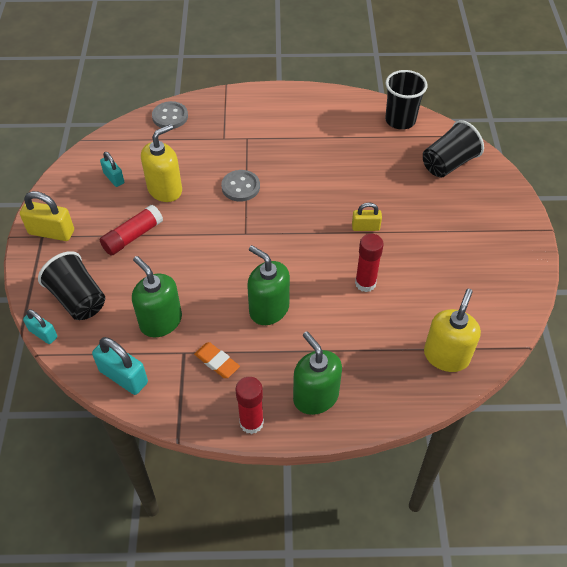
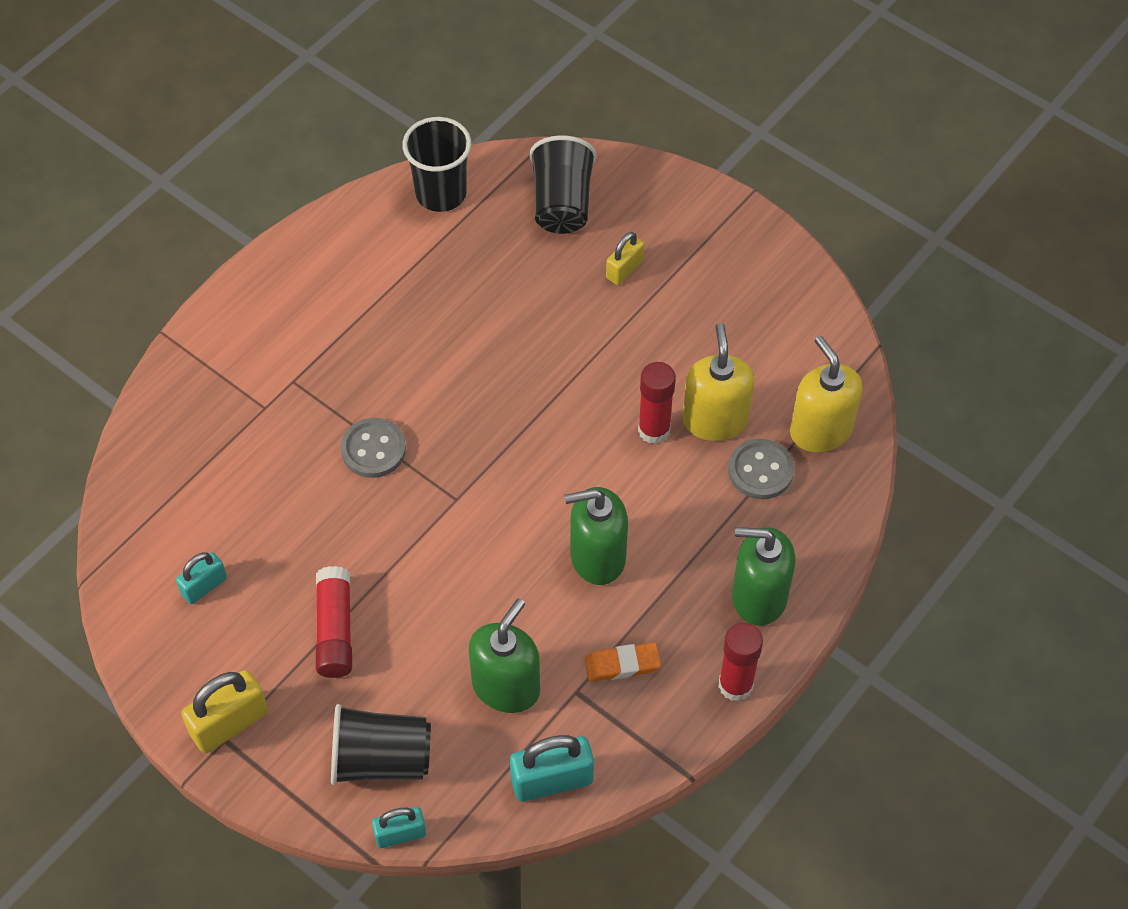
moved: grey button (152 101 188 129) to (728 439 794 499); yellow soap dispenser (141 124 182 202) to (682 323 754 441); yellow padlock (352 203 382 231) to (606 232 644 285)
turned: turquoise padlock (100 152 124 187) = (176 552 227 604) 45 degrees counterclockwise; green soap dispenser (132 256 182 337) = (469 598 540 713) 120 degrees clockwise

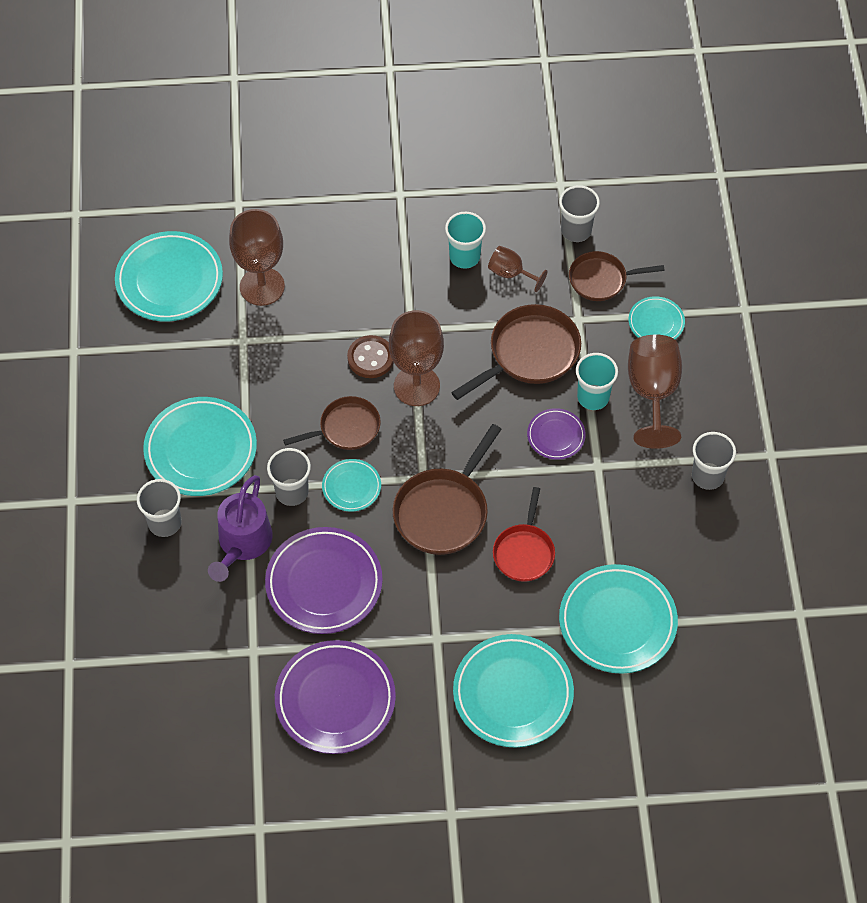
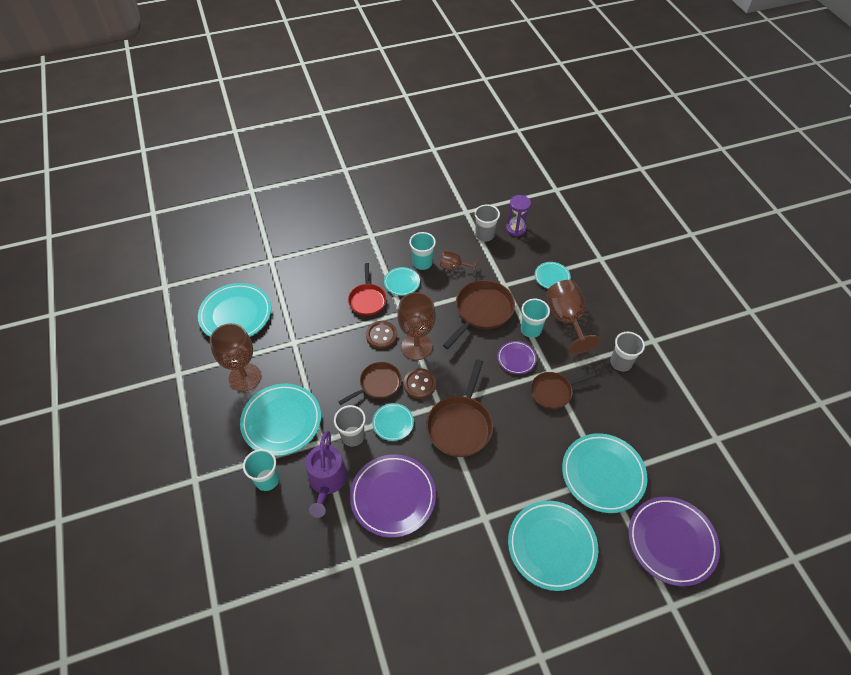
added: purple hourglass (506 195 531 237); turquoise plate (384 267 420 296); brown button (404 368 436 399)
moved: brown goblet (229 209 285 306) to (210 323 261 392); brown pan (569 251 665 301) to (531 372 596 409); red pan (493 487 555 582) to (348 263 386 316); purple plate (275 640 396 754) to (628 497 720 586)
recoloured: grey cup (137 479 181 537) to turquoise cup (243 449 279 491)

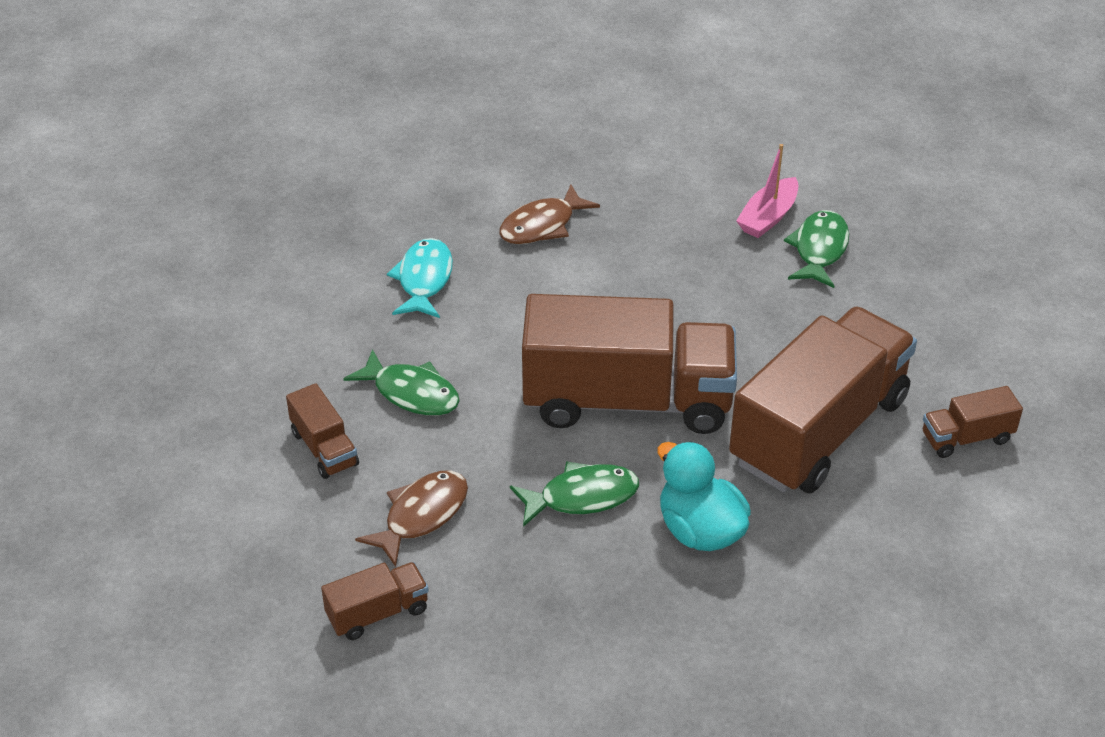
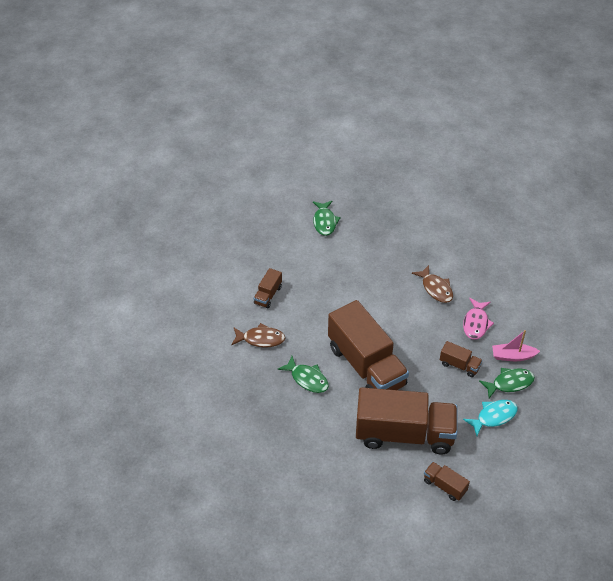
removed: turquoise duck (658 441 751 551)
added: pink fish (463 298 494 340)
moved: turquoise fish (387 238 453 318) to (463 400 518 436); green fish (343 349 460 416) to (313 201 341 236); brown truck (321 562 429 640) to (440 341 482 377)
turned: brown fish (499 185 600 244) = (412 265 453 303) 135 degrees counterclockwise

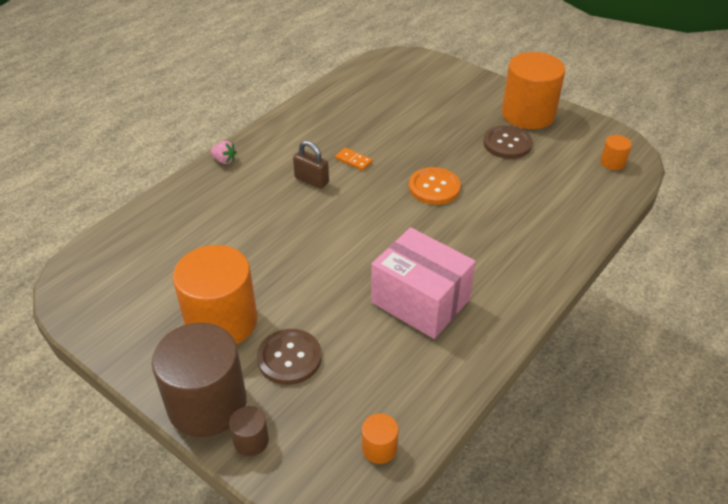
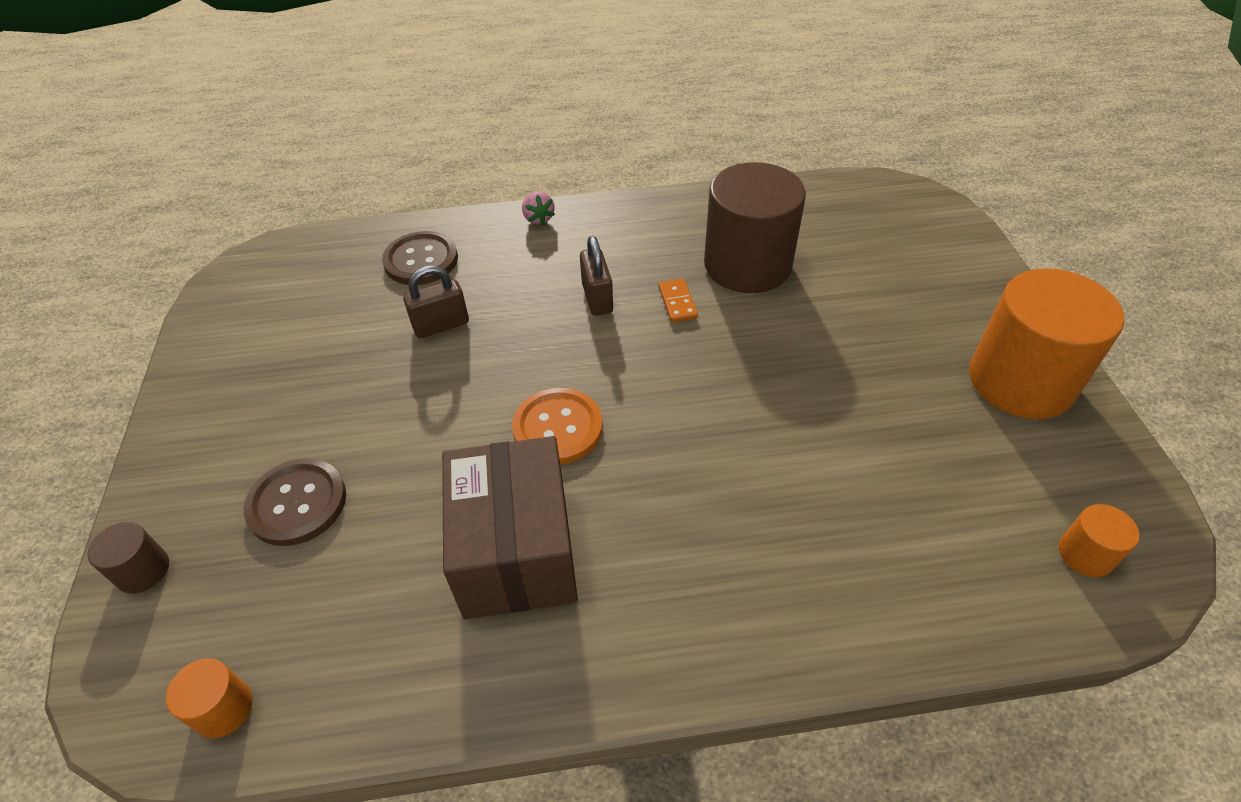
removed: orange cylinder (173 245 257 345)
added: brown padlock (403 265 469 338)
moved: brown button (483 125 533 159) to (382 231 458 285); orange button (409 167 461 205) to (512 388 603 465); brown cylinder (152 323 246 437) to (704 162 806 293)
recoloured: pink box (371 227 476 339) to brown box (442 436 578 619)

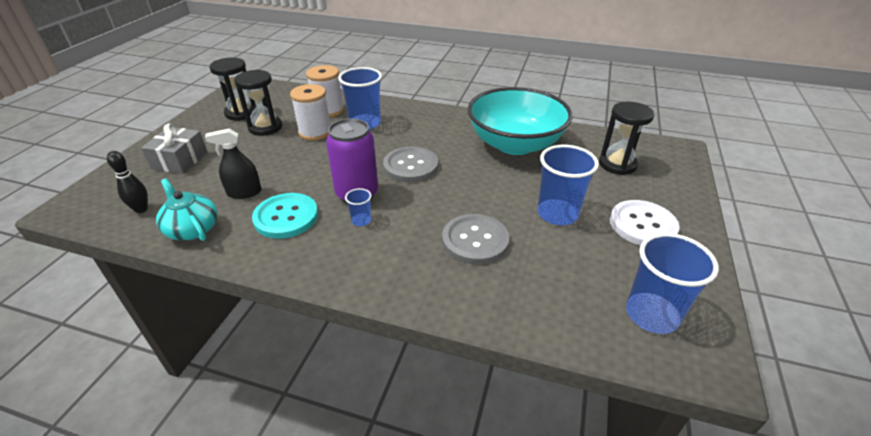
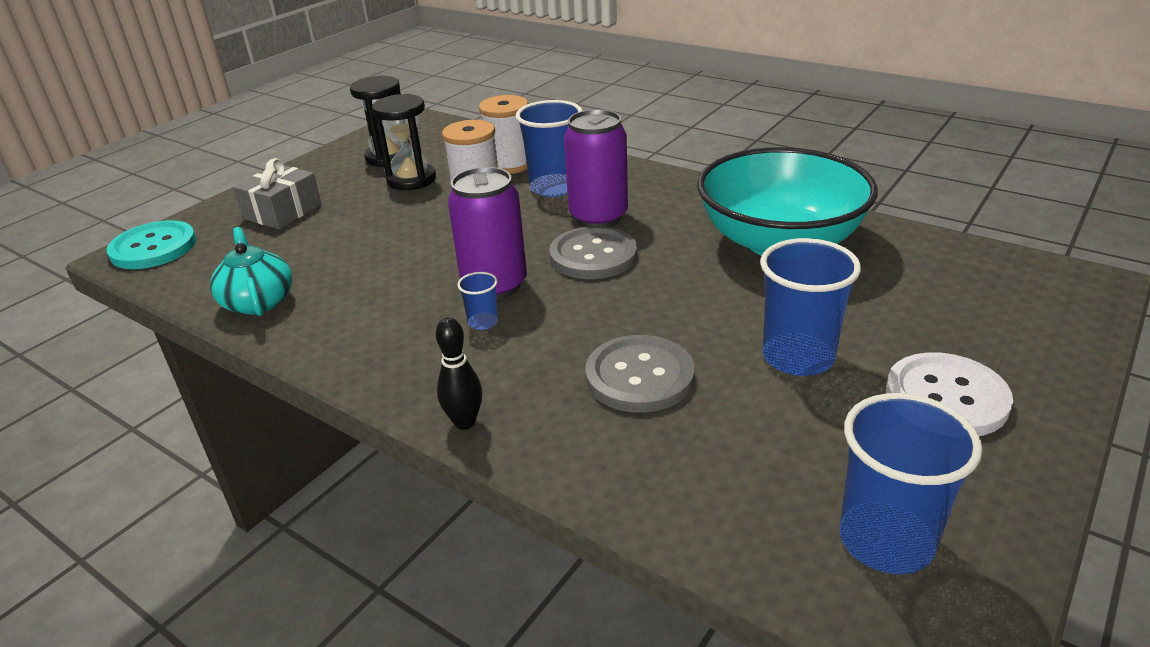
removed: black hourglass (599 102 654 175); black spray bottle (205 128 261 199)
added: purple can (564 109 628 227)
moved: black bowling pin (107 151 148 213) to (436 317 482 430); turquoise button (252 193 318 239) to (107 220 197 269)

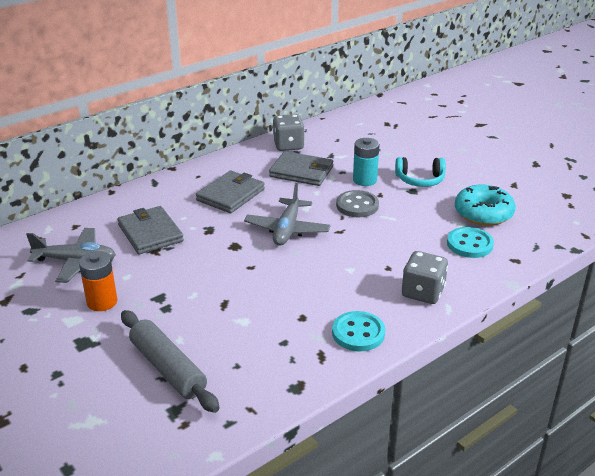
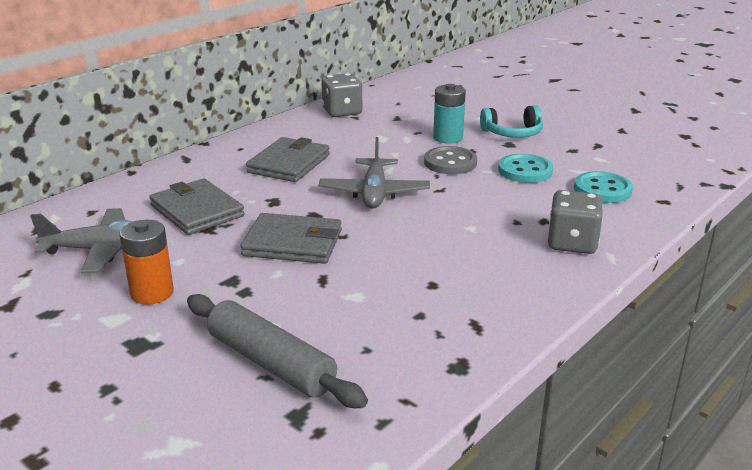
removed: turquoise donut (455 185 516 226)
moved: grey wallet (269 151 333 186) to (240 213 342 264); turquoise button (332 311 385 351) to (498 154 553 183)

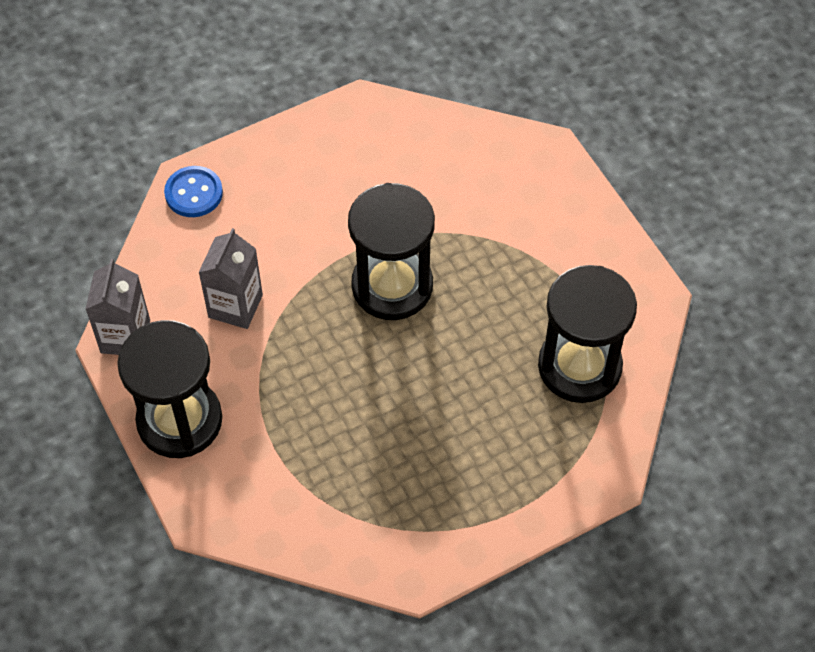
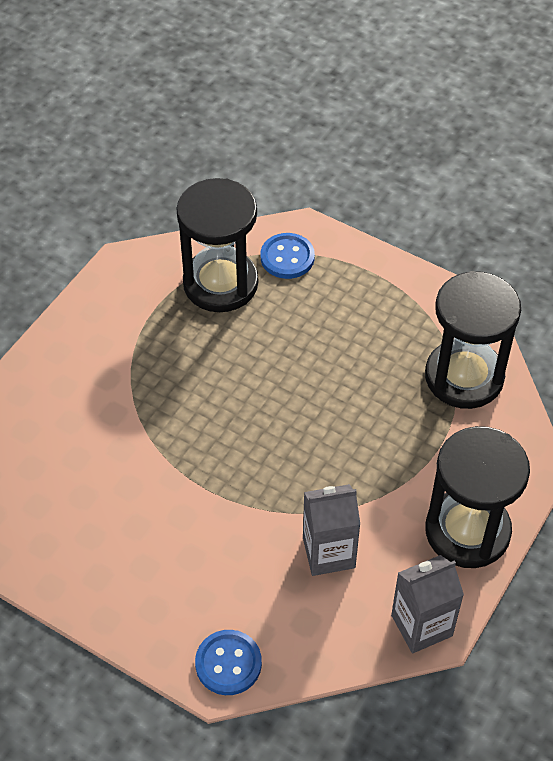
added: blue button (261 233 315 279)
moved: black hourglass (348 183 435 320) to (425 271 521 409)

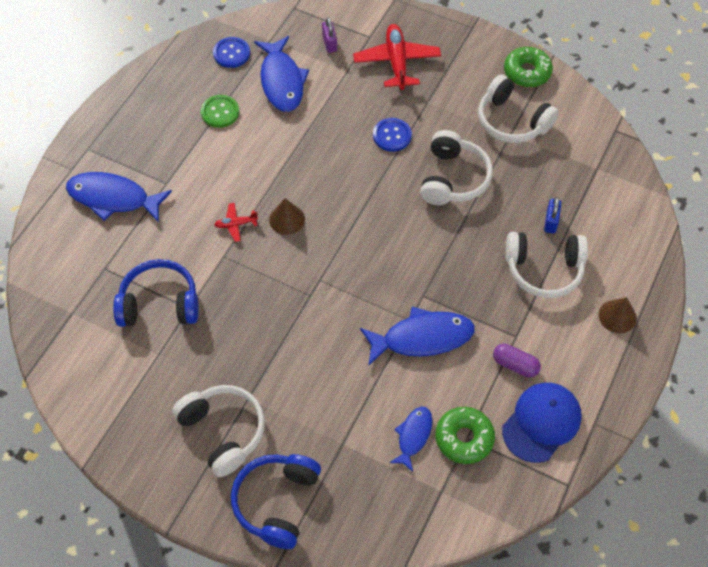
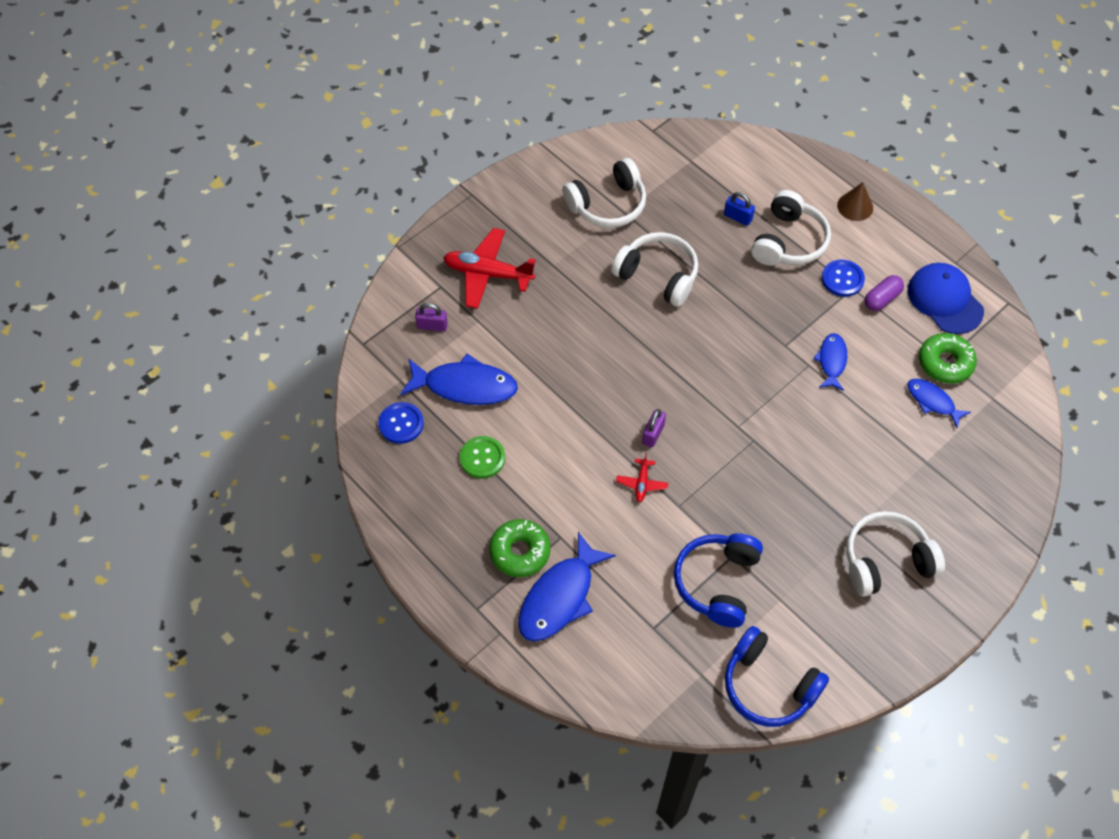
moved: green donut (504 47 553 87) to (489 519 551 577); blue button (373 118 412 152) to (822 260 865 297); blue headphones (231 454 321 549) to (725 626 829 727)
replaced: brown cone (269 198 305 235) to purple padlock (642 409 666 448)
resized: blue fish (360 307 475 366) = (813 333 847 391) x0.58

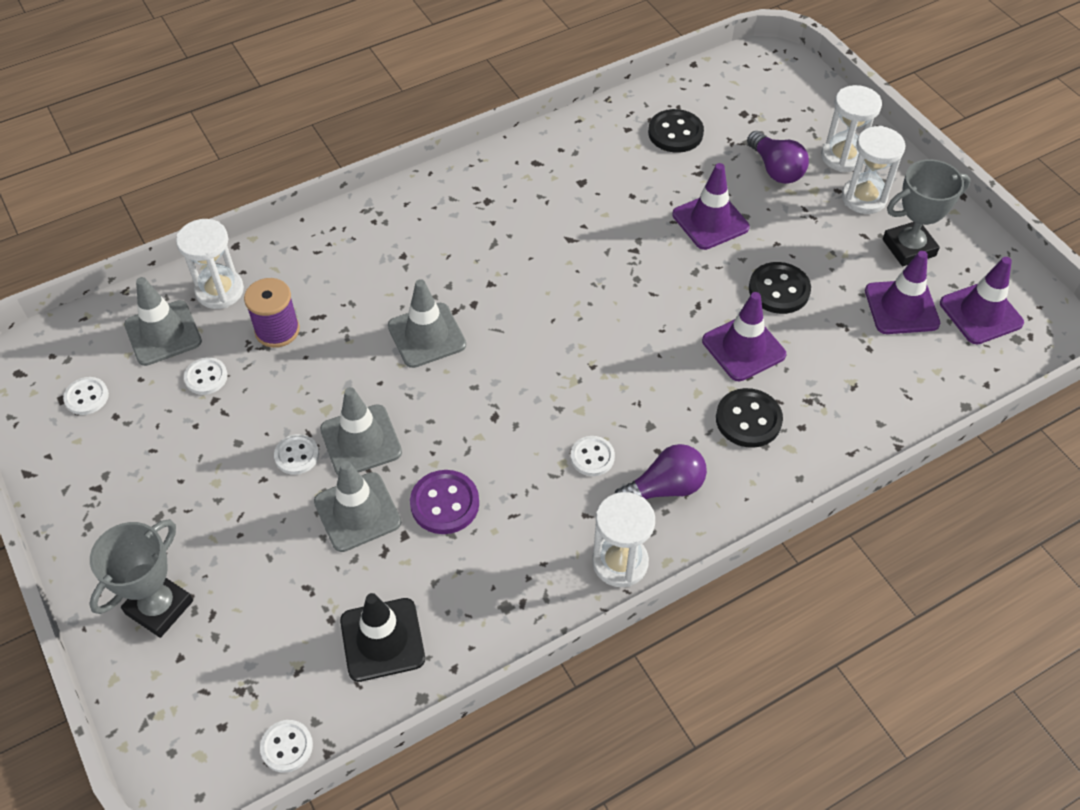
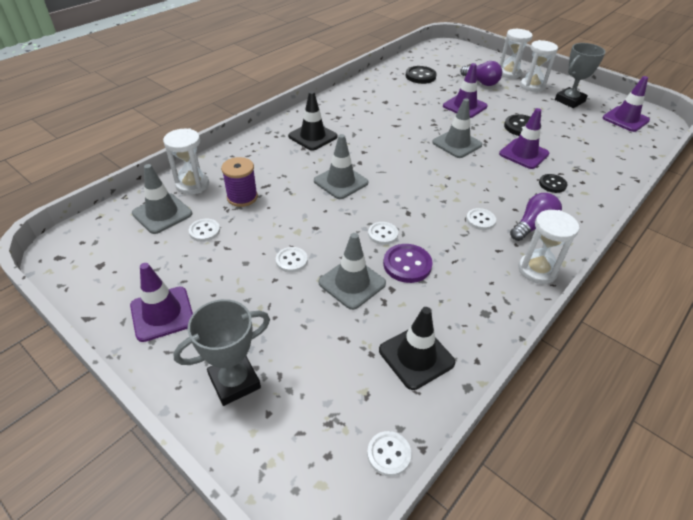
added: black traffic cone (288 91 338 151)
moved: purple traffic cone (865 251 940 334) to (130 263 193 342); white button (63 377 109 415) to (368 222 398 245); grey traffic cone (320 387 402 475) to (432 98 482 158)
turned: grey trophy (89 519 193 638) = (173 299 270 406) 45 degrees clockwise
resized: black button (716 388 783 448) = (539 174 568 193) x0.66

